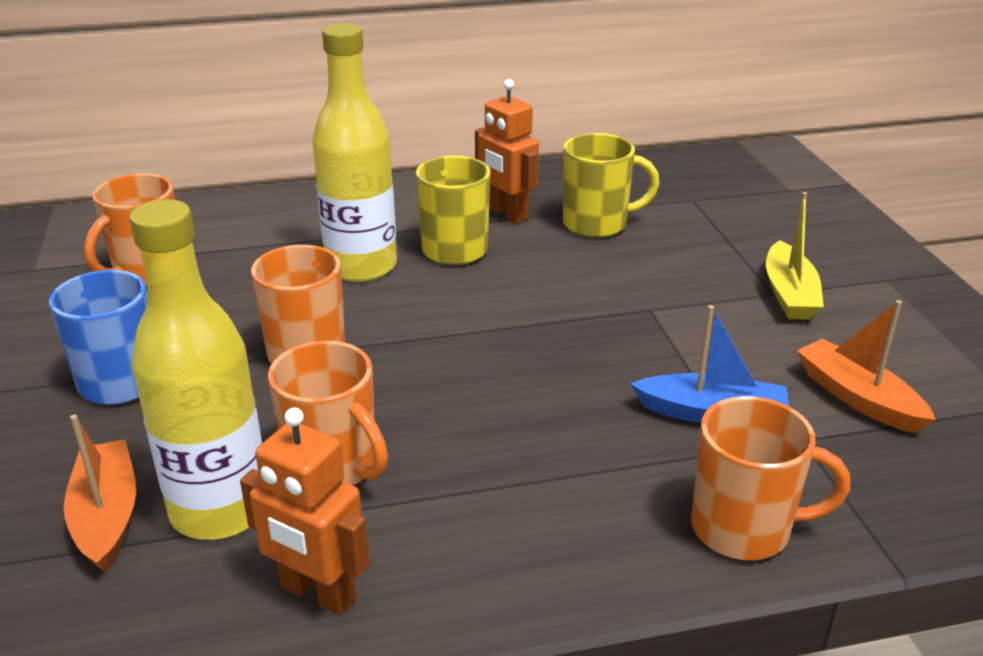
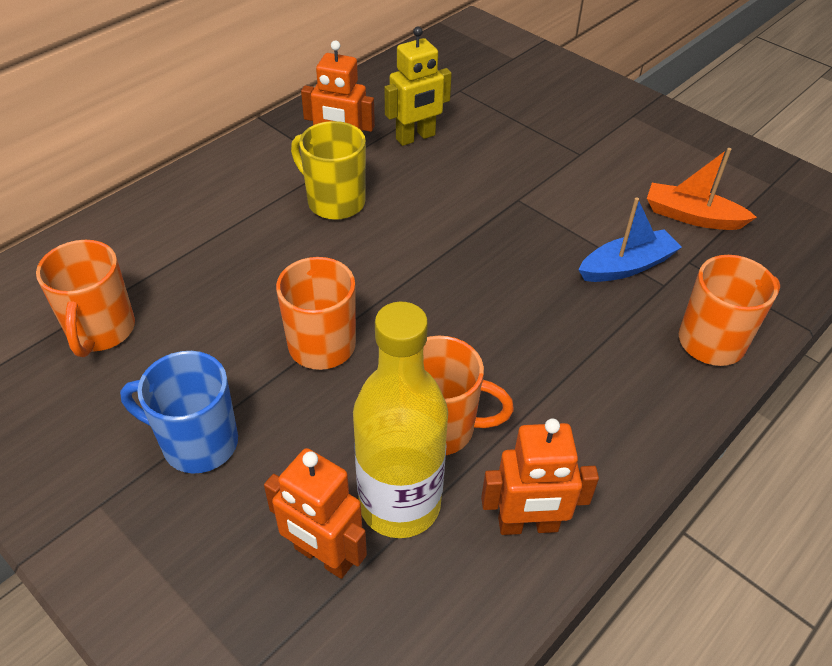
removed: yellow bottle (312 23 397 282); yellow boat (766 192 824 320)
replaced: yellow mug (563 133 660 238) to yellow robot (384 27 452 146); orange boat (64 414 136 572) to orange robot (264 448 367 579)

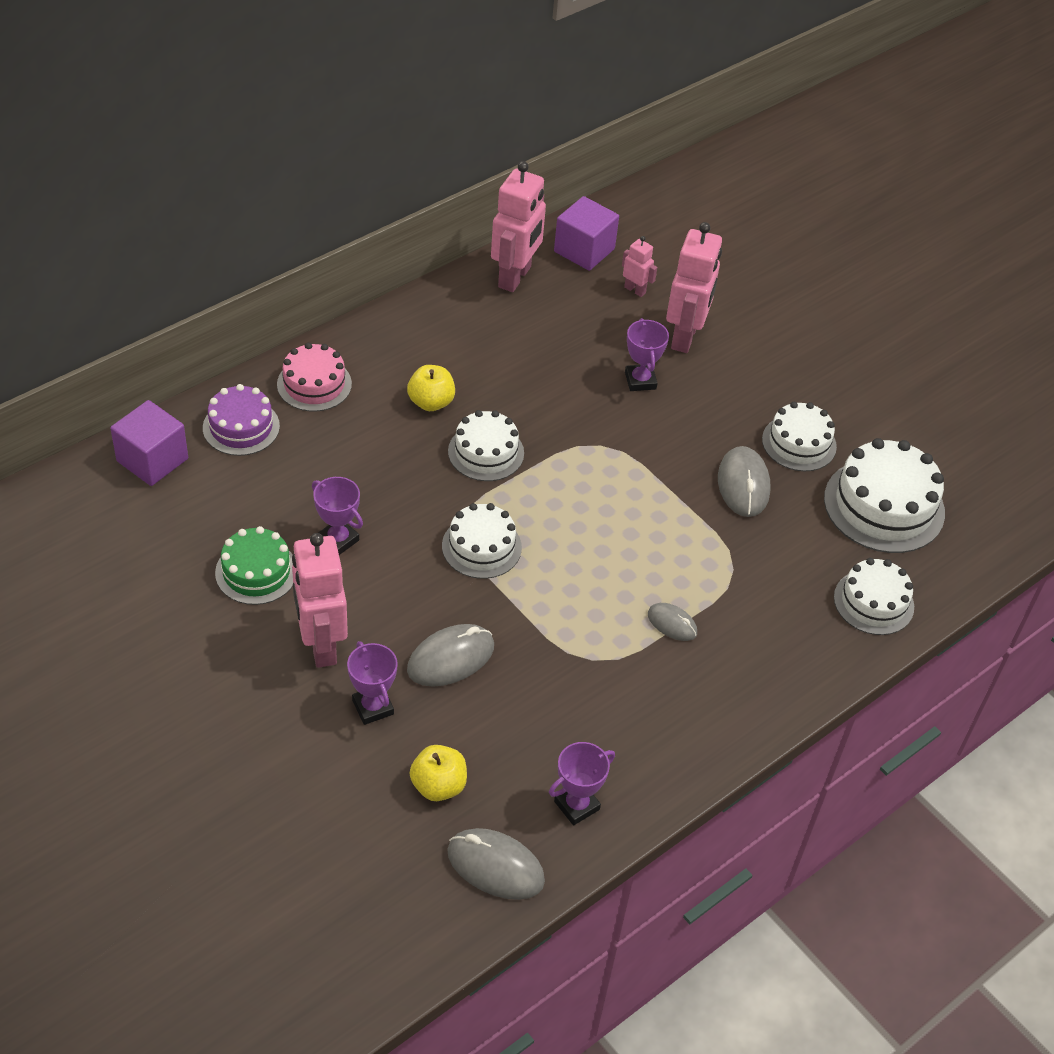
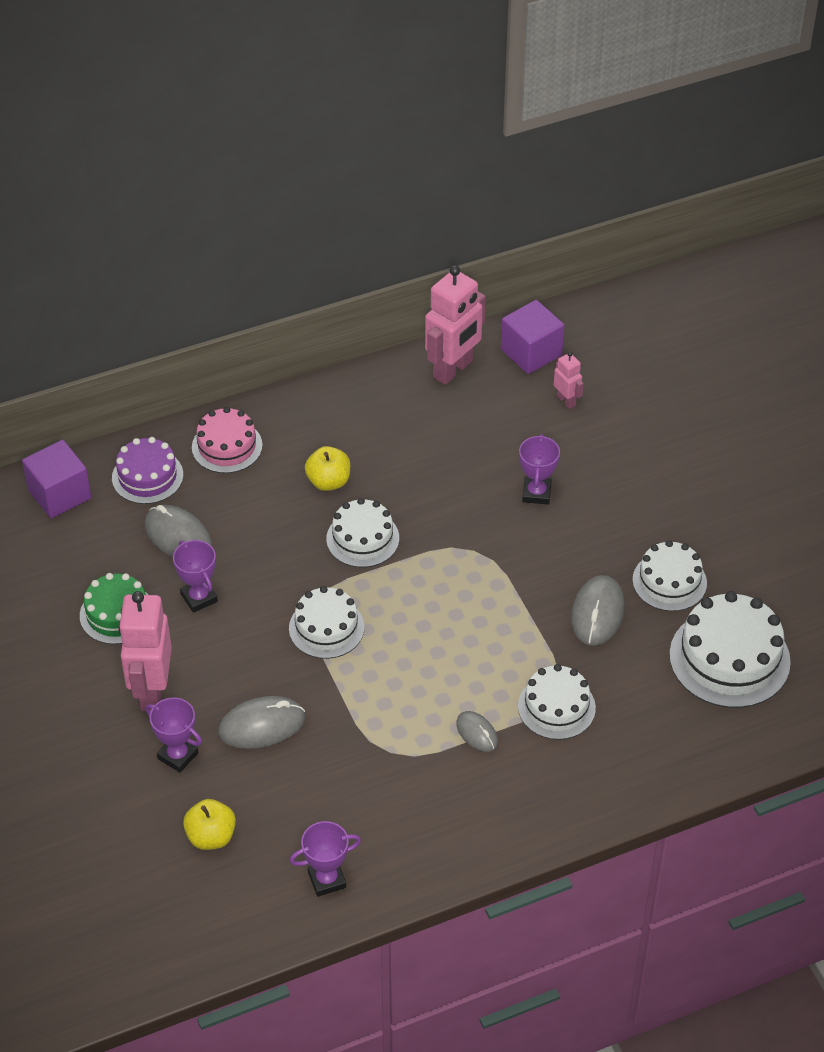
removed: pink robot (666 222 722 353)
moved: white cake (834 558 914 635) to (518 664 596 740); grey mouse (447 828 545 900) to (144 505 212 557)
turned: purple trophy (347 641 398 725) = (146 697 202 773) 45 degrees counterclockwise

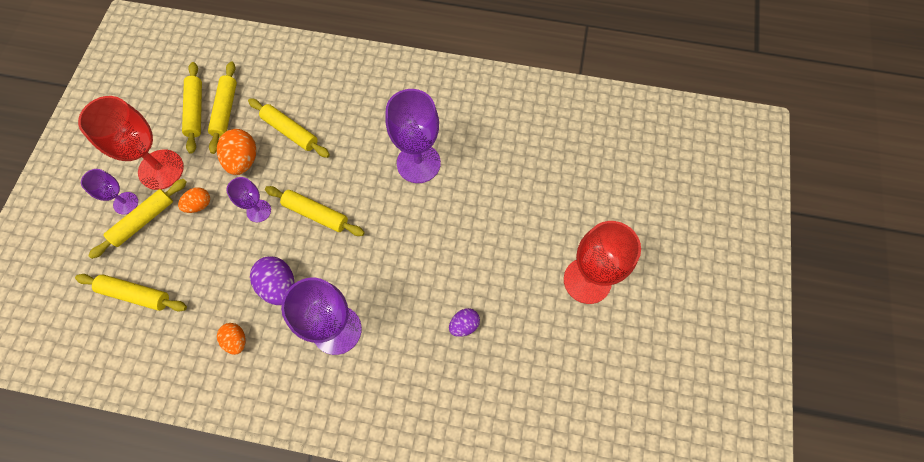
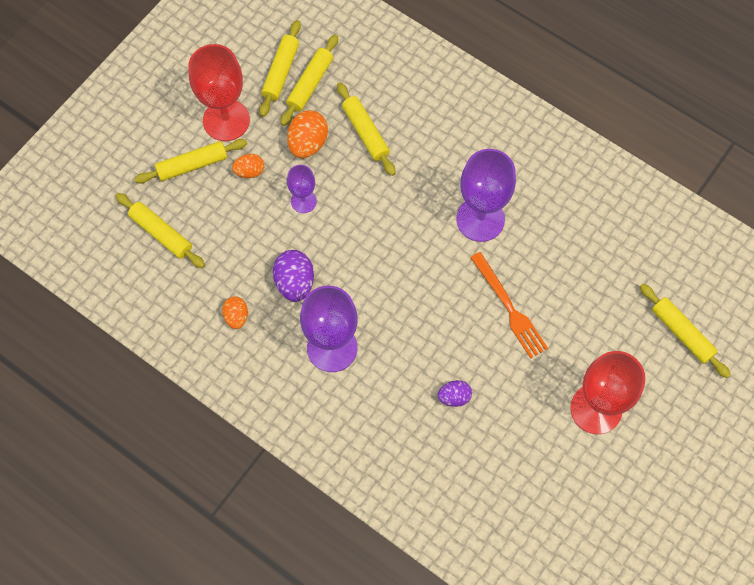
removed: purple goblet (81 169 138 214)
added: orange fork (470 252 548 359)
moved: yellow rolling pin (265 186 365 236) to (640 284 731 378)

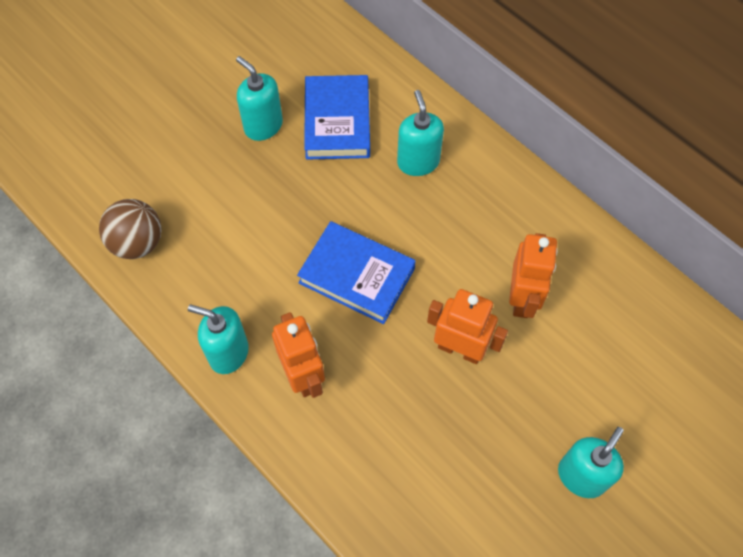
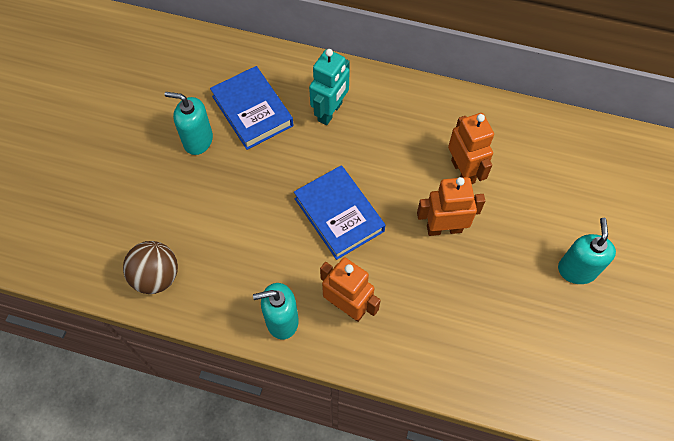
replaced: turquoise soap dispenser (397 90 444 176) to turquoise robot (309 49 350 125)
turned: blue book (297 221 416 324) = (294 165 385 260) 60 degrees clockwise

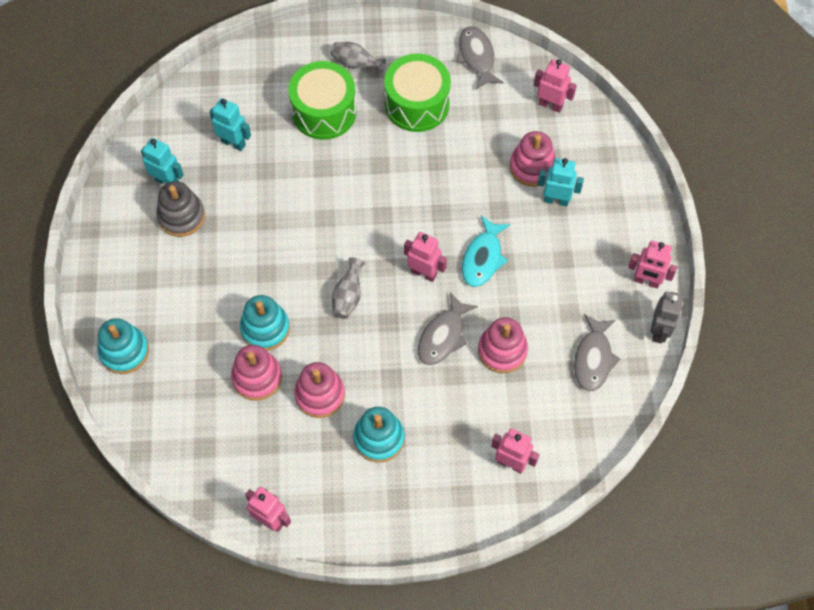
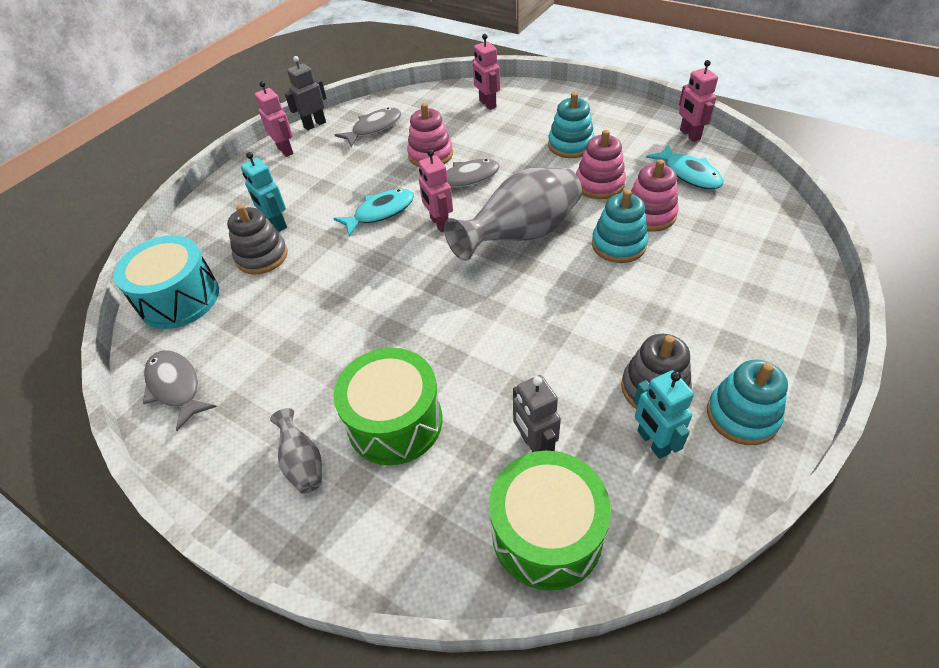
added: turquoise fish (646 144 723 189)
moved: green drum (384 53 451 132) to (489 451 611 591); turquoise stacking toy (98 318 149 374) to (707 360 788 445)
replaced: pink robot (534 59 577 113) to turquoise drum (114 235 219 329)
recoloured: turquoise robot (209 98 251 151) to grey robot (513 375 561 452); pink stacking toy (510 131 556 187) to grey stacking toy (227 204 288 275)
turned: grey fish (456 26 504 90) = (143 351 217 431) 120 degrees clockwise
resized: grey vase (332 257 365 319) = (444 168 582 261) x2.21

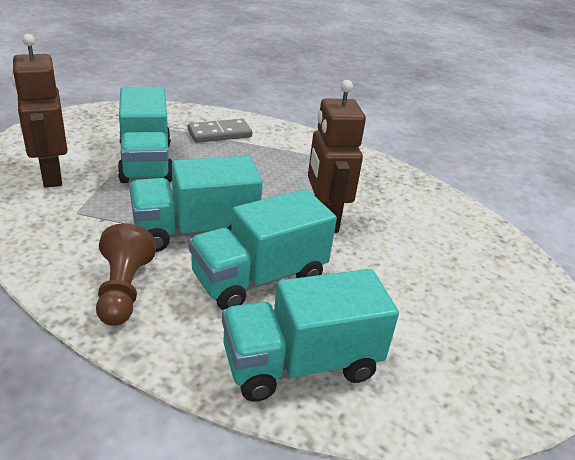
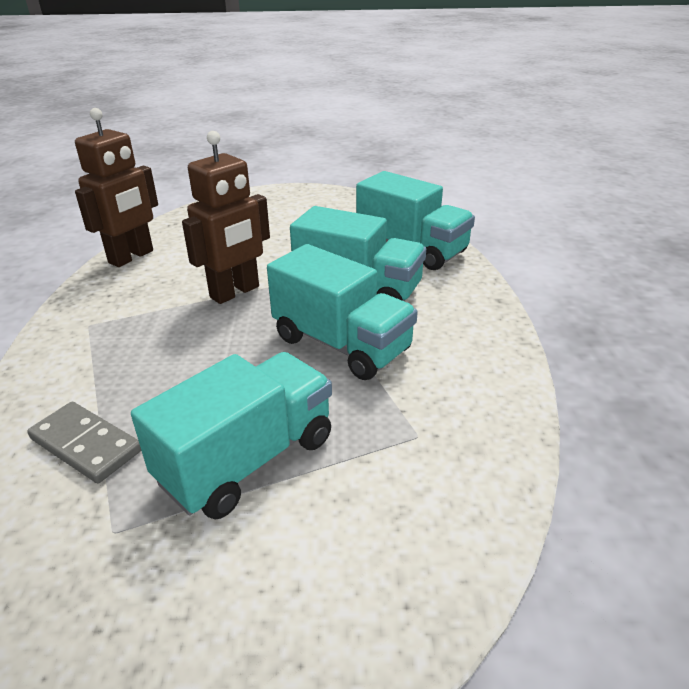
removed: brown pawn (96 223 156 326)
moved: brown robot (12 34 67 188) to (75 108 158 267)

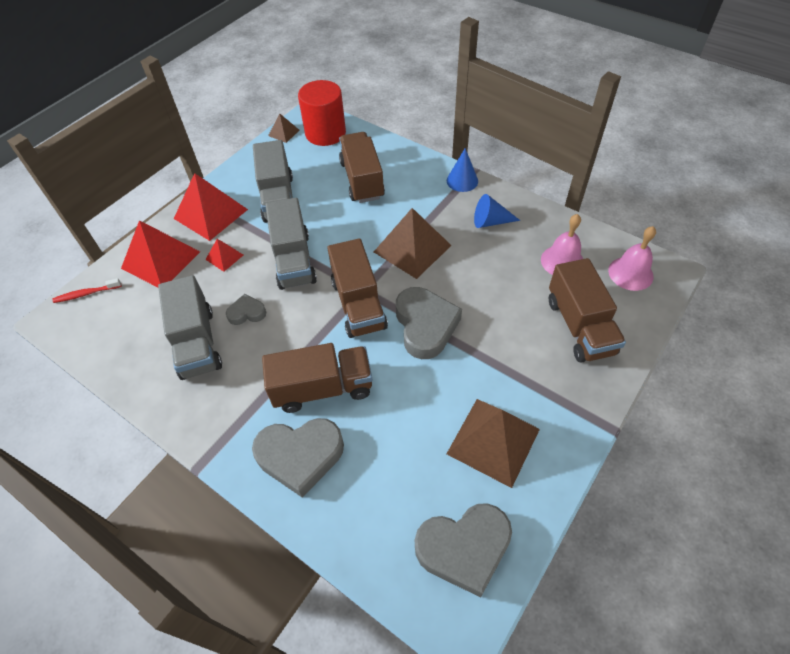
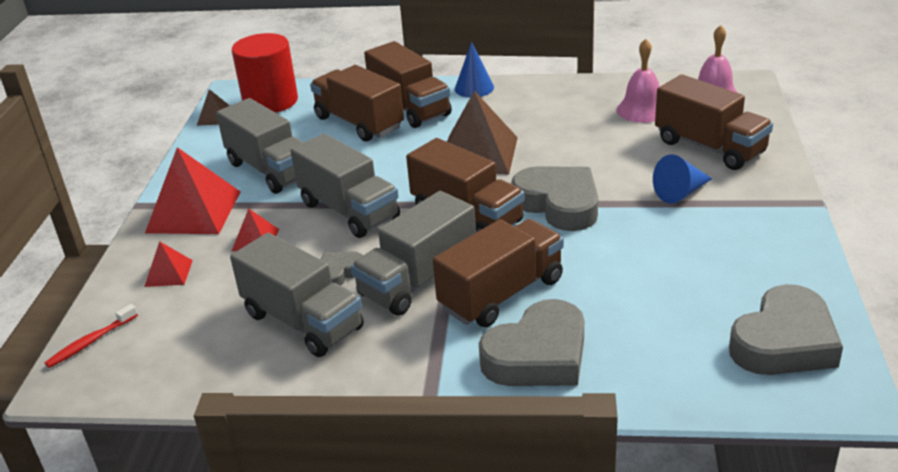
removed: brown pyramid (447 399 540 488)
added: brown truck (364 41 452 128); grey truck (351 191 476 315)
moved: blue cone (474 194 520 228) to (653 154 712 204)
resized: red pyramid (121 220 200 287) = (144 241 193 287) x0.49

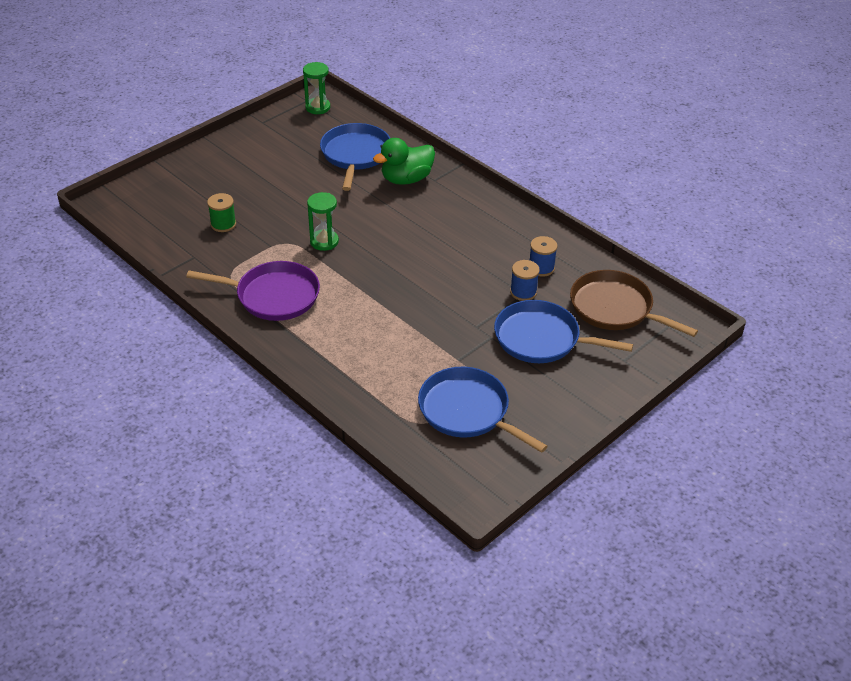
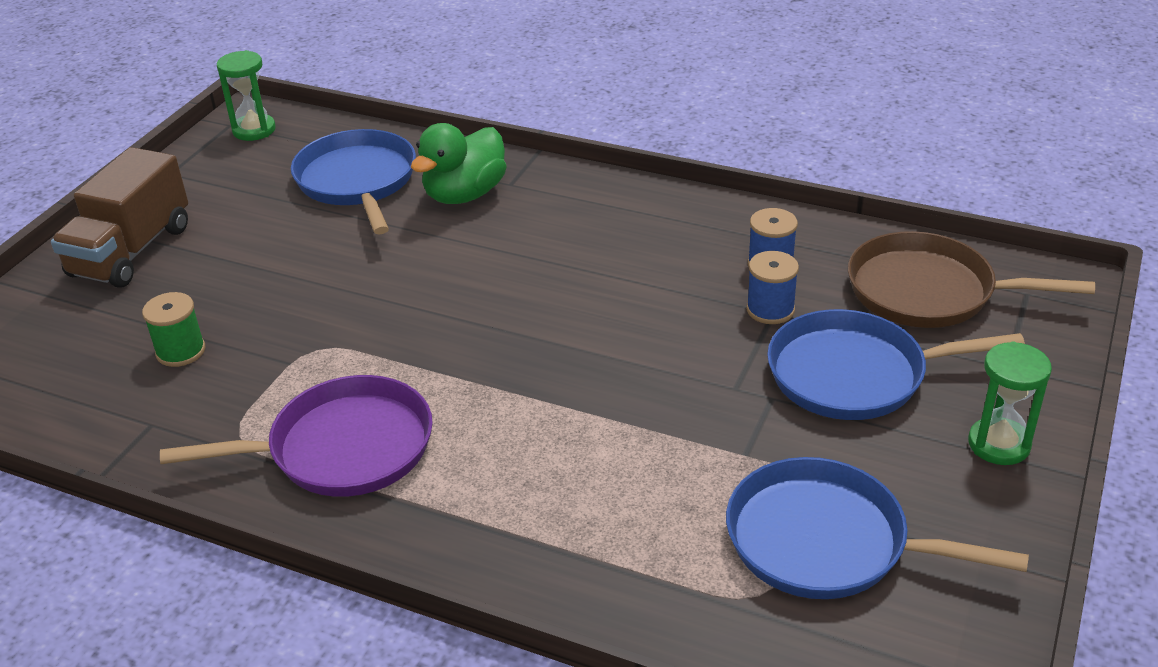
added: brown truck (51 147 188 288)
moved: green hourglass (307 192 339 251) to (968 342 1052 465)

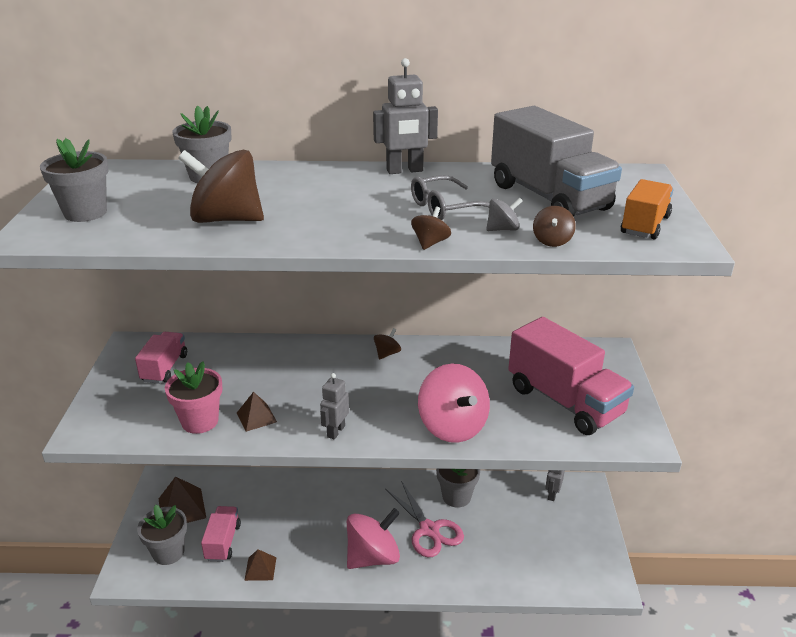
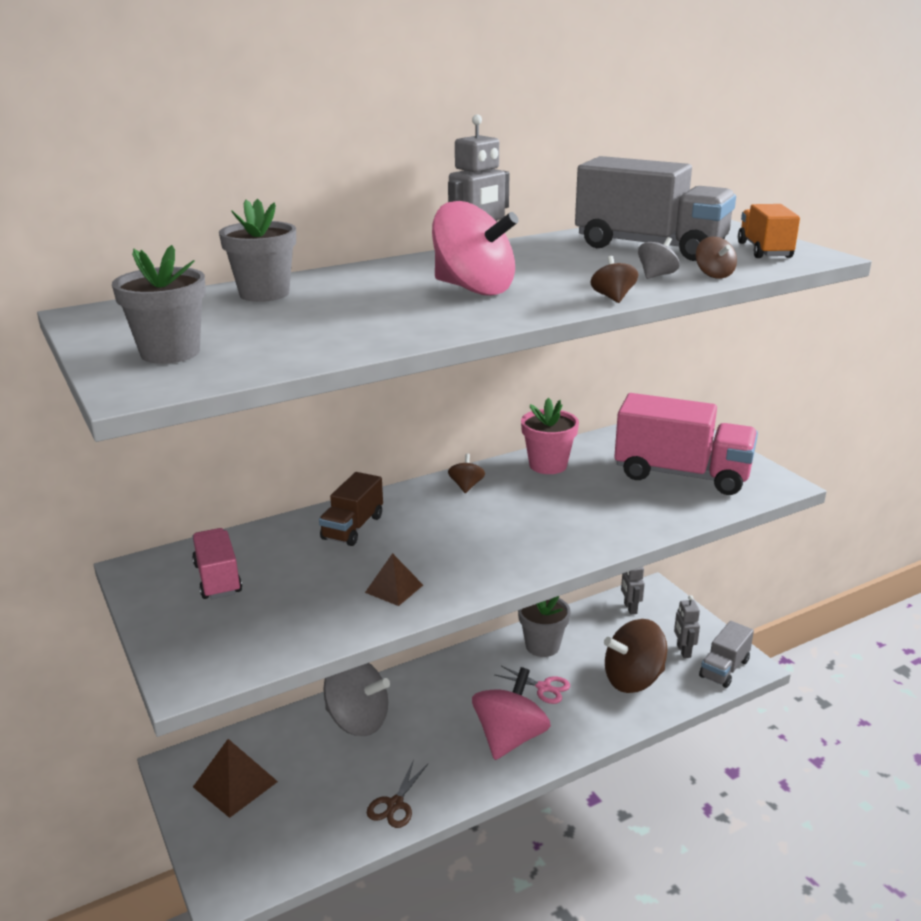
removed: grey glasses (411 175 489 220); grey flower pot (137 504 187 565); pink truck (201 506 241 562)
added: brown truck (319 472 383 546); grey truck (699 621 754 688); grey spinning top (323 663 390 736)
moved: brown spinning top (178 150 264 223) to (604 619 667 693); pink flower pot (165 361 222 434) to (521 398 579 474); pink spinning top (418 363 490 443) to (432 201 519 296); grey robot (320 373 349 440) to (674 595 700 658)
replaced: brown pyramid (244 549 276 581) to brown scissors (367 760 428 828)
resized: pink scissors (386 481 464 557) = (495 666 570 704) x0.61

